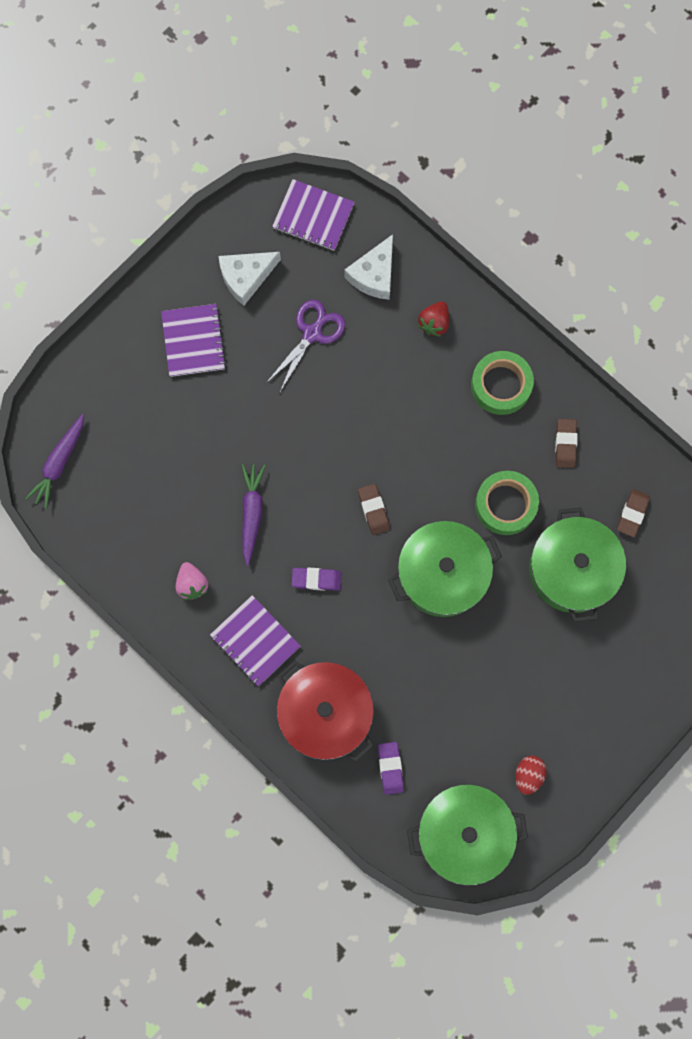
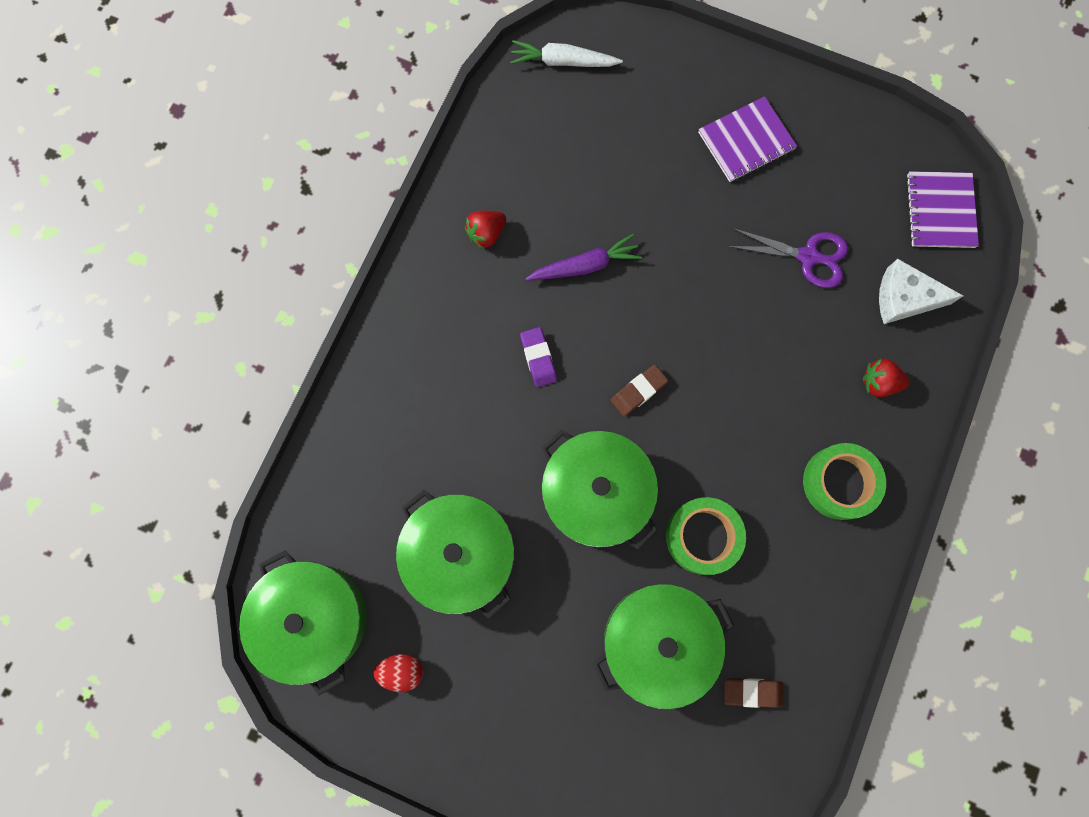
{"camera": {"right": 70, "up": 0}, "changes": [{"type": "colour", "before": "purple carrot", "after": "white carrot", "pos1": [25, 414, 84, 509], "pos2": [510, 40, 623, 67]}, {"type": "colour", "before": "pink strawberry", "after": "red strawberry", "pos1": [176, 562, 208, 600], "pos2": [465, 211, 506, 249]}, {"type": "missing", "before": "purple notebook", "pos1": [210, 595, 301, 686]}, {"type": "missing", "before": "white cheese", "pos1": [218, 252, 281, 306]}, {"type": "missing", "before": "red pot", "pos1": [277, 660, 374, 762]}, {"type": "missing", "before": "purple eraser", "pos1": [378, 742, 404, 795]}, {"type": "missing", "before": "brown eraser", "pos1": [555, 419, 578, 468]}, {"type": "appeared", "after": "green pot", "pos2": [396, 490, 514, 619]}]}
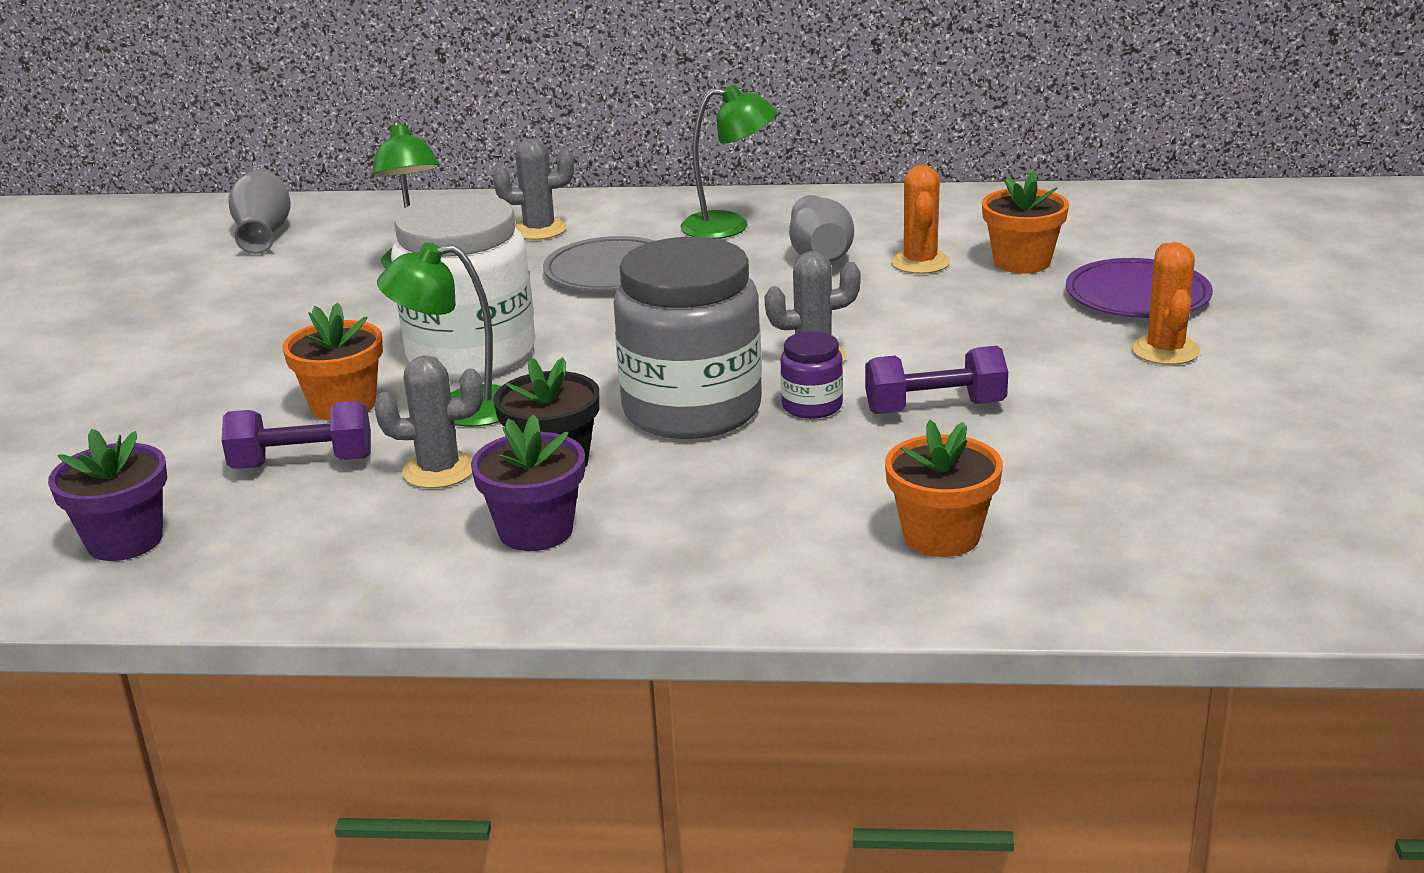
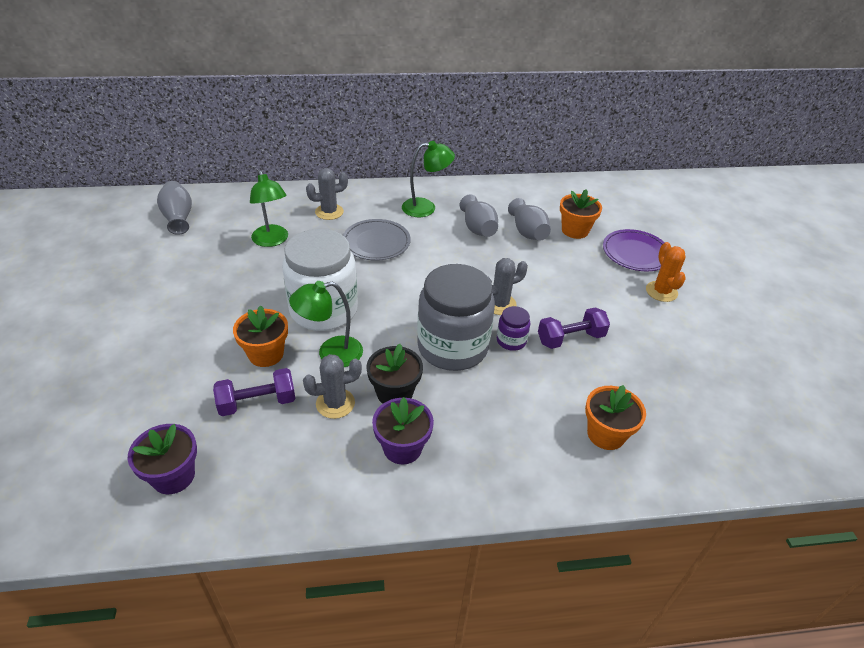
{"camera": {"right": -15, "up": 15}, "changes": [{"type": "exchanged", "before": "orange cactus", "after": "grey vase", "pos1": [891, 165, 950, 274], "pos2": [508, 198, 551, 240]}]}
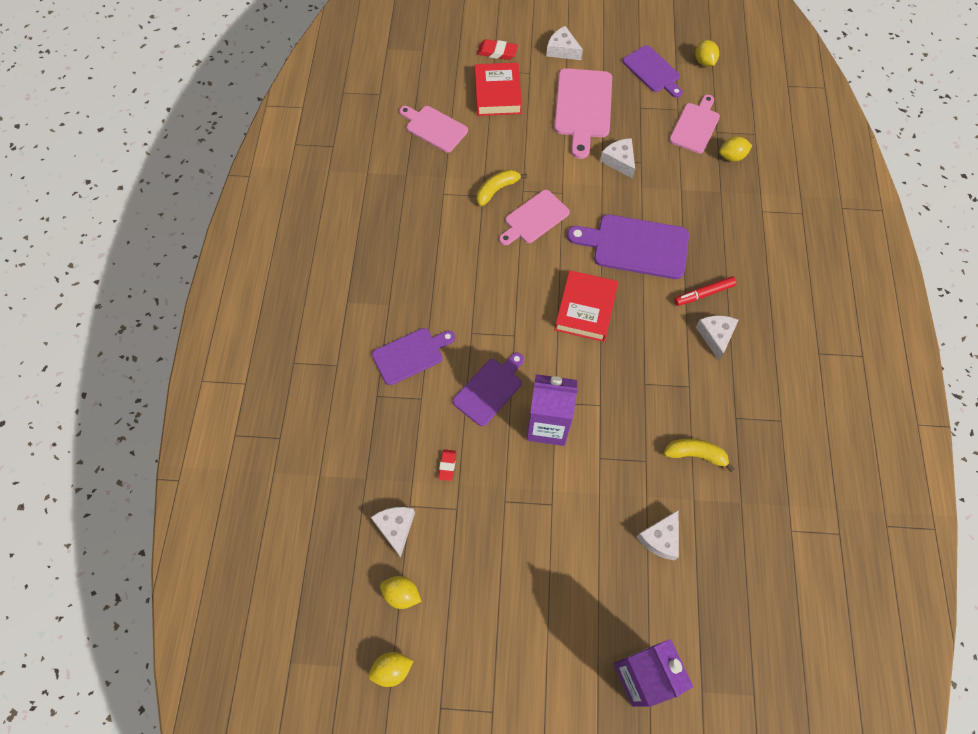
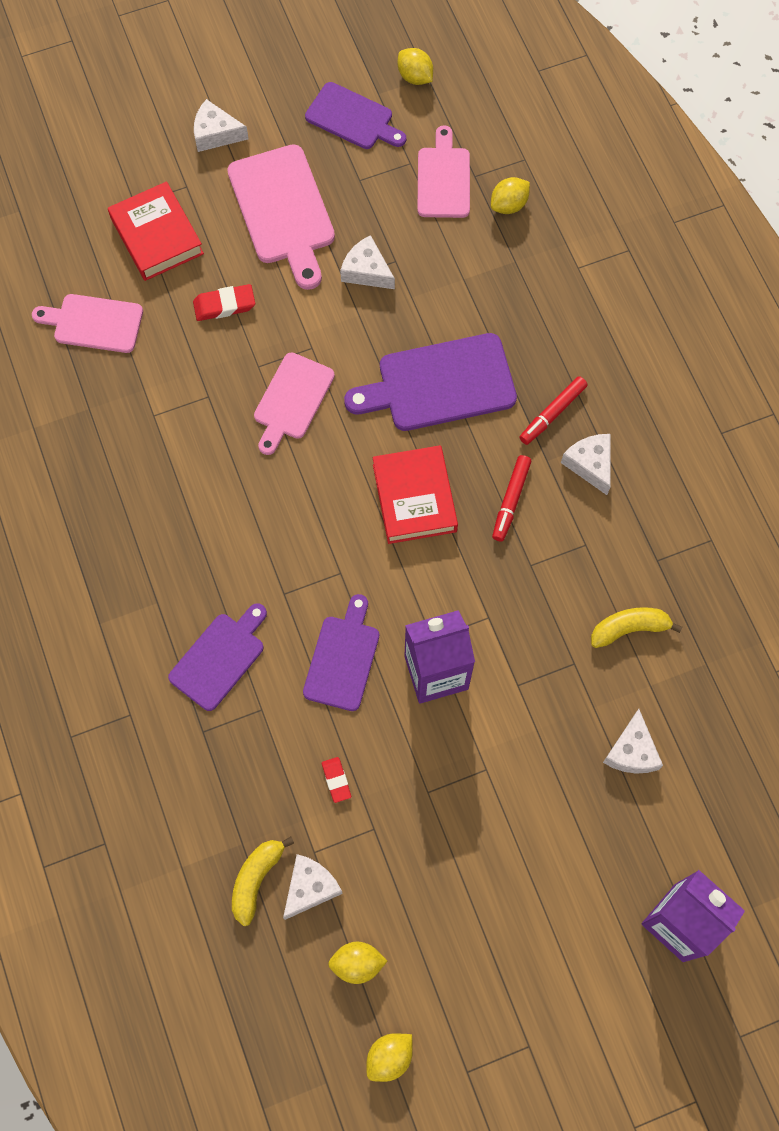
{"camera": {"right": -25, "up": 5}, "changes": [{"type": "spun", "before": "white cheese", "pos1": [371, 507, 415, 558], "pos2": [283, 854, 343, 920], "turn": 75}, {"type": "relocated", "before": "red eraser", "pos1": [477, 39, 518, 60], "pos2": [193, 284, 255, 321]}, {"type": "relocated", "before": "yellow banana", "pos1": [477, 169, 527, 206], "pos2": [232, 837, 294, 926]}, {"type": "appeared", "after": "red marker", "pos2": [492, 455, 531, 542]}]}
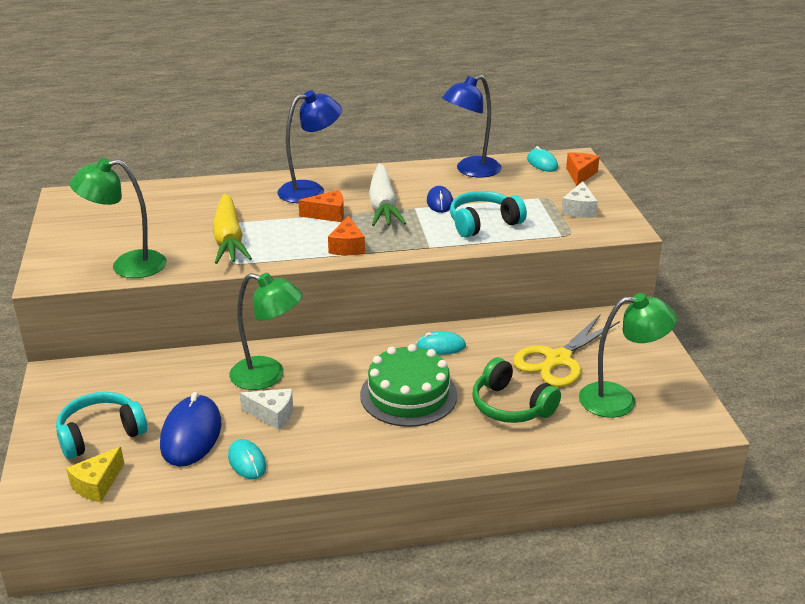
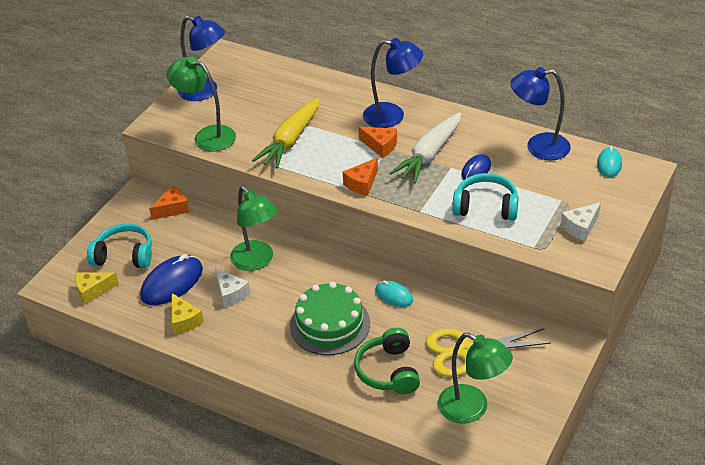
{"camera": {"right": 40, "up": 10}, "changes": [{"type": "exchanged", "before": "turquoise mouse", "after": "yellow cheese", "pos1": [228, 439, 266, 479], "pos2": [172, 293, 204, 335]}, {"type": "relocated", "before": "orange cheese", "pos1": [566, 152, 599, 186], "pos2": [149, 186, 189, 220]}, {"type": "appeared", "after": "blue lamp", "pos2": [178, 16, 225, 101]}]}
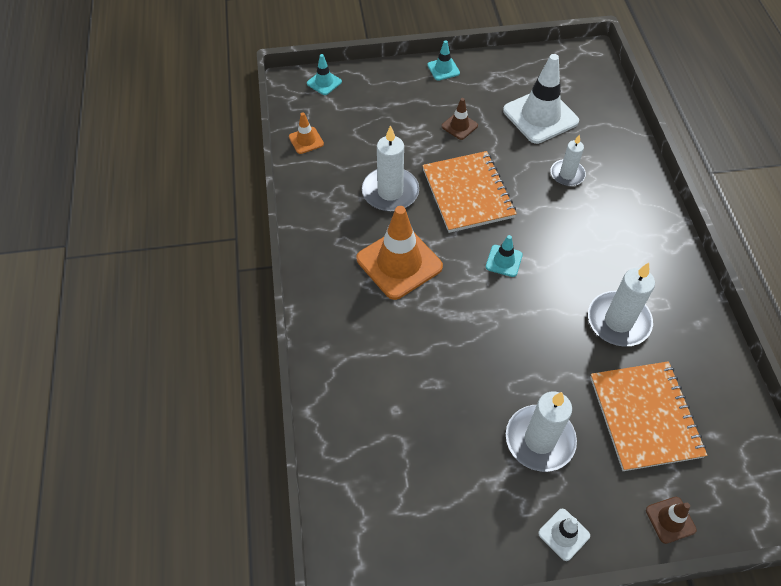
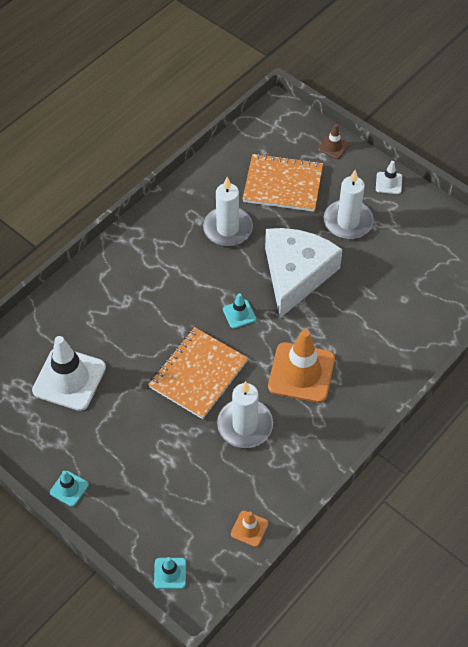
{"camera": {"right": -130, "up": 0}, "changes": [{"type": "missing", "before": "brown traffic cone", "pos1": [441, 98, 478, 140]}, {"type": "missing", "before": "white candle", "pos1": [550, 134, 586, 186]}, {"type": "spun", "before": "orange notebook", "pos1": [590, 361, 707, 471], "pos2": [243, 153, 323, 212], "turn": 60}, {"type": "appeared", "after": "white cheese", "pos2": [265, 228, 343, 318]}]}
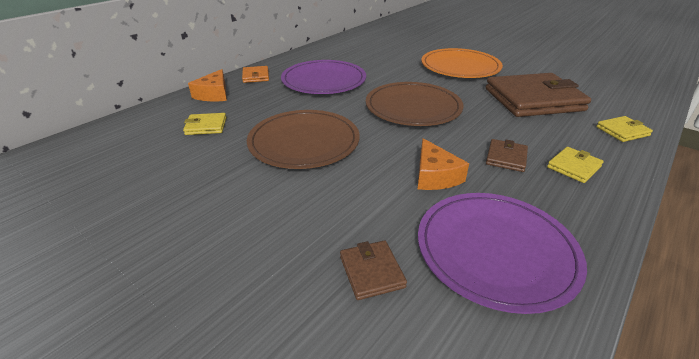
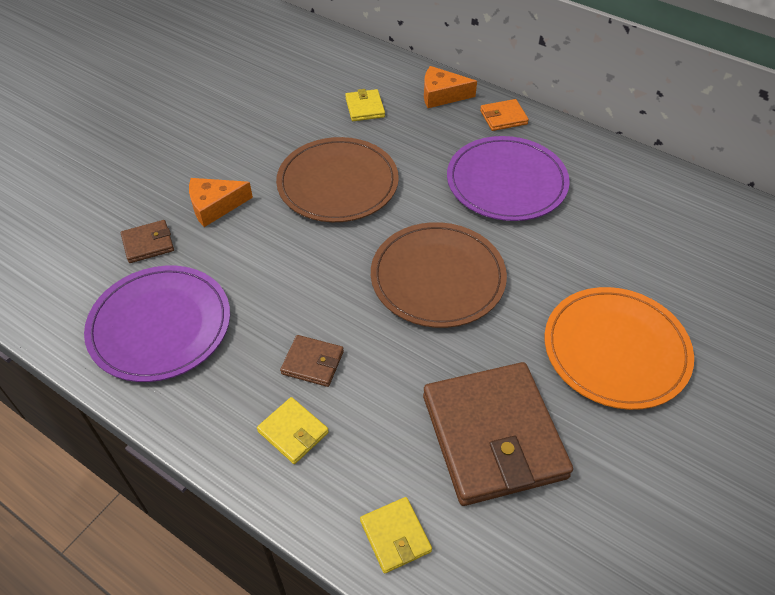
{"camera": {"right": 85, "up": 15}, "changes": [{"type": "relocated", "before": "orange cheese", "pos1": [418, 138, 469, 190], "pos2": [189, 178, 253, 227]}]}
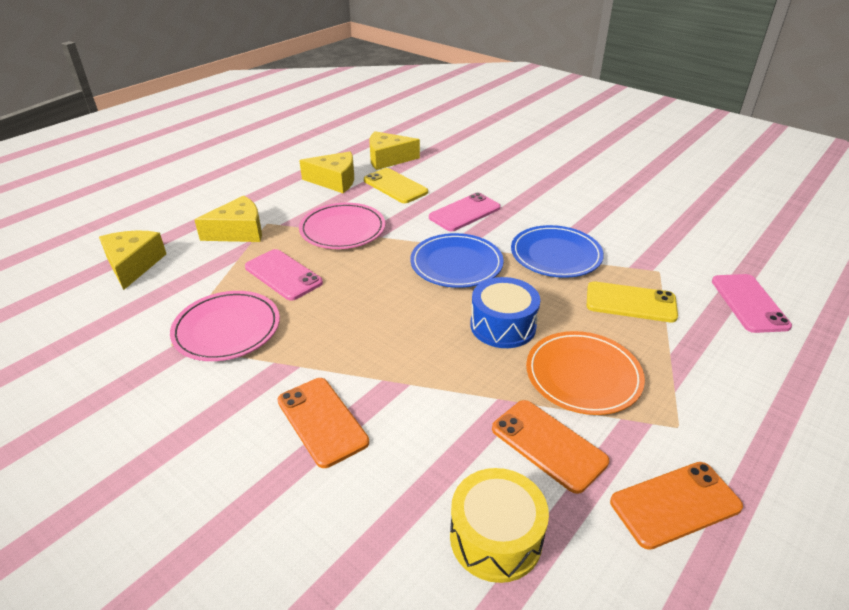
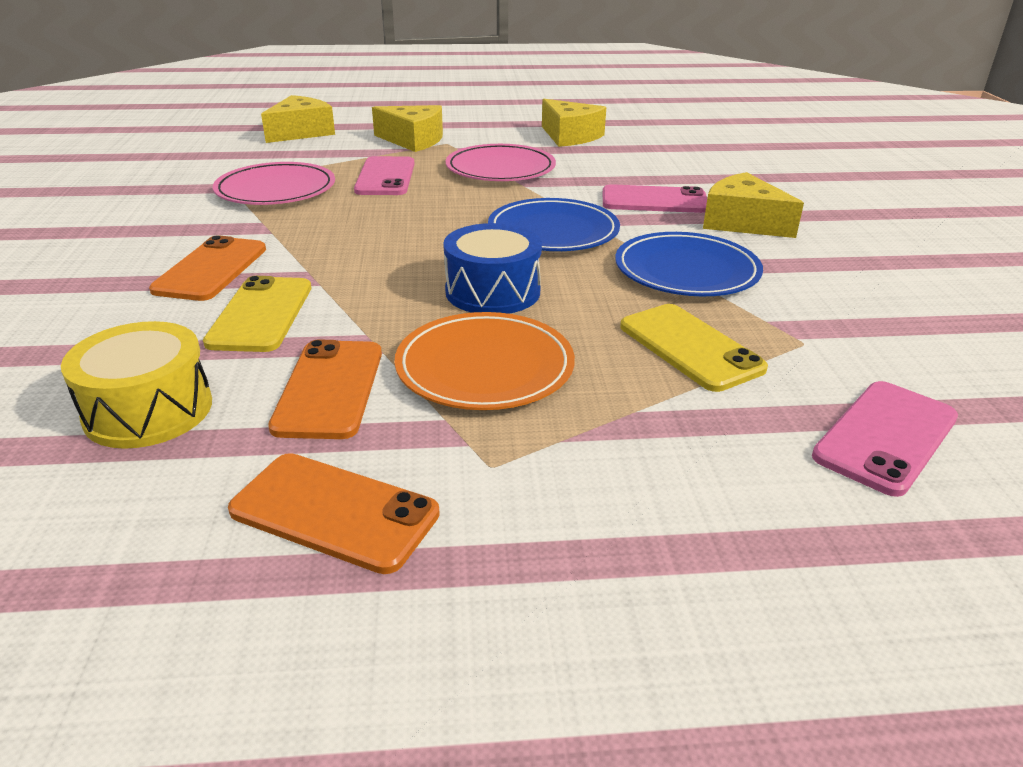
{"camera": {"right": 45, "up": -5}, "changes": [{"type": "relocated", "before": "yellow phone", "pos1": [364, 168, 428, 203], "pos2": [203, 276, 311, 352]}, {"type": "relocated", "before": "yellow cheese", "pos1": [369, 131, 420, 170], "pos2": [703, 172, 804, 238]}]}
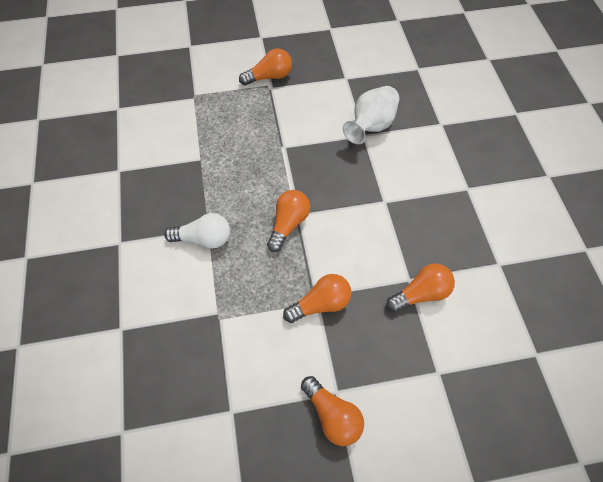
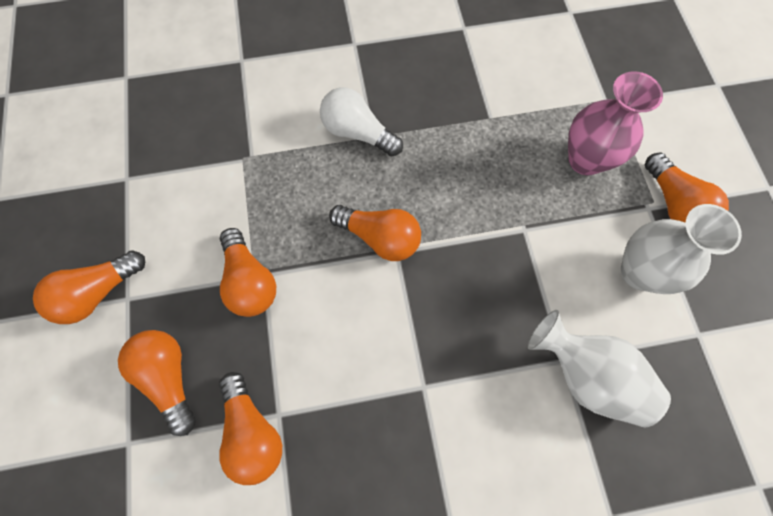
{"camera": {"right": 90, "up": 10}, "changes": [{"type": "spun", "before": "white light bulb", "pos1": [164, 213, 230, 248], "pos2": [320, 87, 403, 156], "turn": 120}, {"type": "appeared", "after": "orange light bulb", "pos2": [118, 330, 196, 436]}, {"type": "appeared", "after": "pink vase", "pos2": [568, 71, 663, 175]}, {"type": "appeared", "after": "white vase", "pos2": [621, 204, 742, 294]}]}
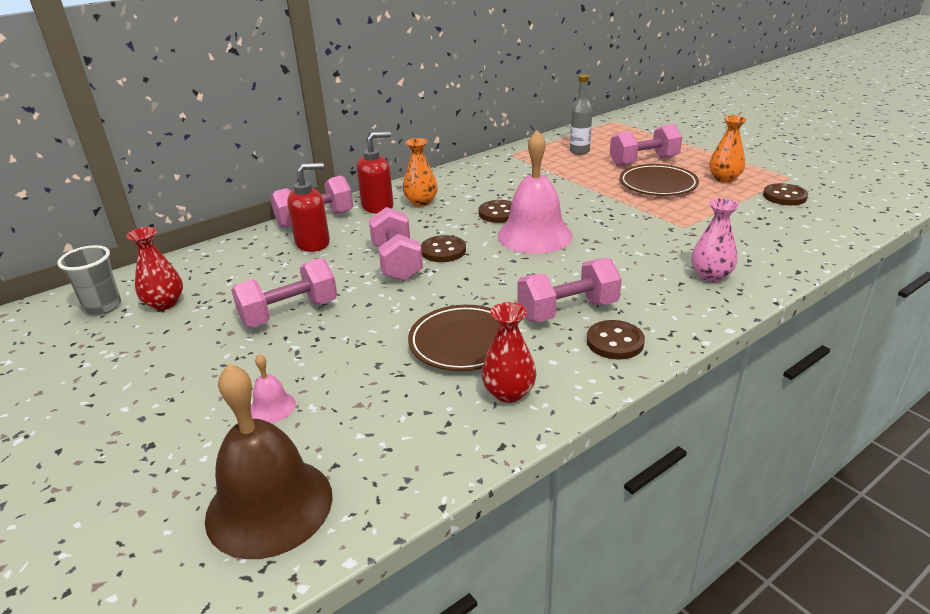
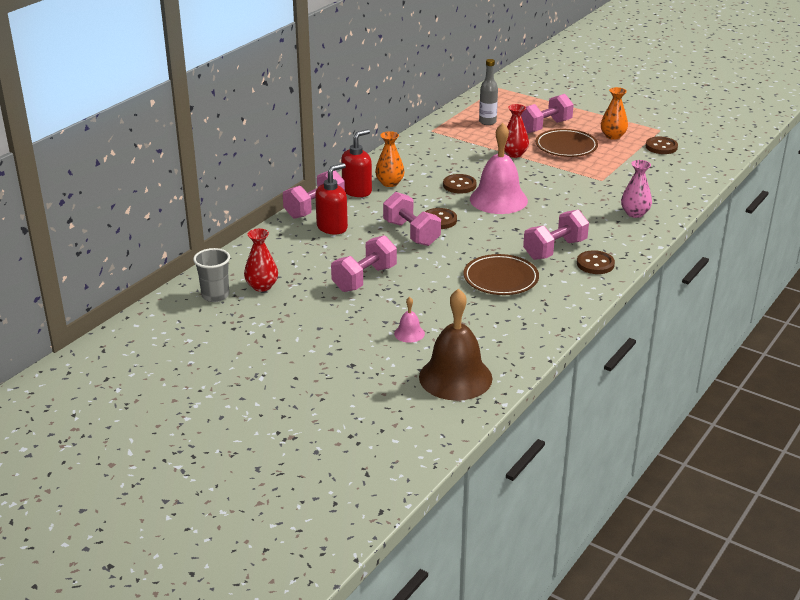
{"camera": {"right": -20, "up": 0}, "changes": [{"type": "relocated", "before": "red vase", "pos1": [481, 302, 536, 403], "pos2": [504, 104, 529, 158]}]}
